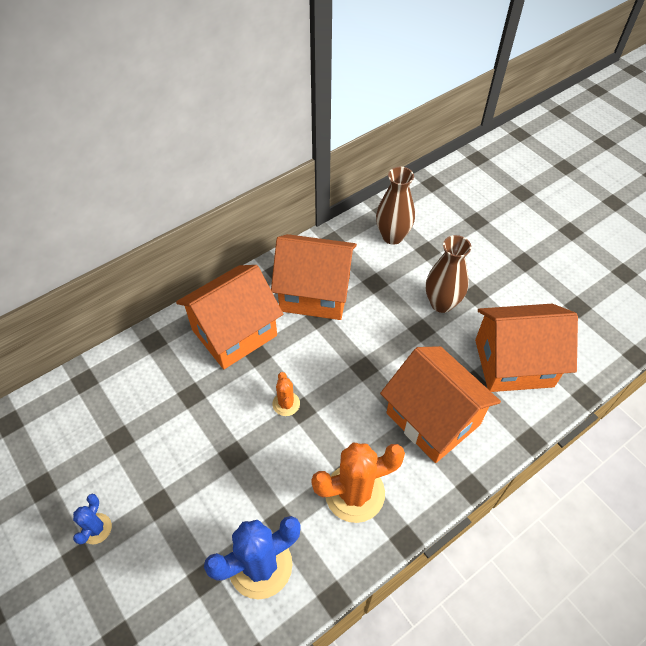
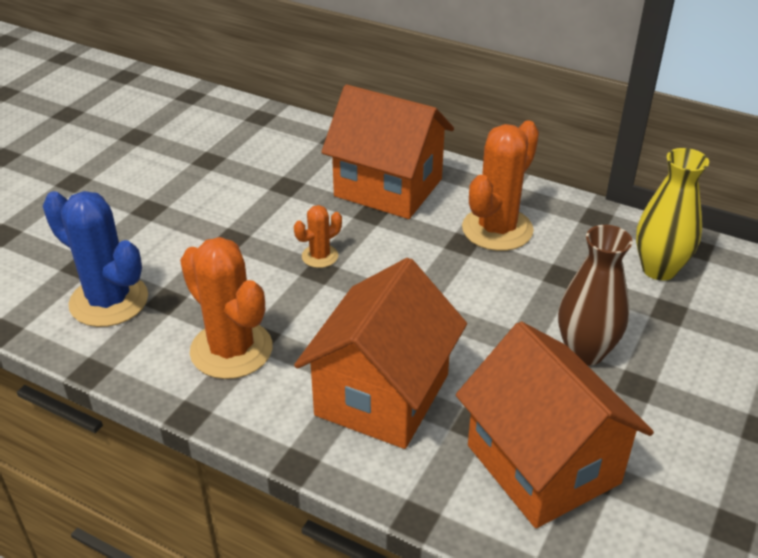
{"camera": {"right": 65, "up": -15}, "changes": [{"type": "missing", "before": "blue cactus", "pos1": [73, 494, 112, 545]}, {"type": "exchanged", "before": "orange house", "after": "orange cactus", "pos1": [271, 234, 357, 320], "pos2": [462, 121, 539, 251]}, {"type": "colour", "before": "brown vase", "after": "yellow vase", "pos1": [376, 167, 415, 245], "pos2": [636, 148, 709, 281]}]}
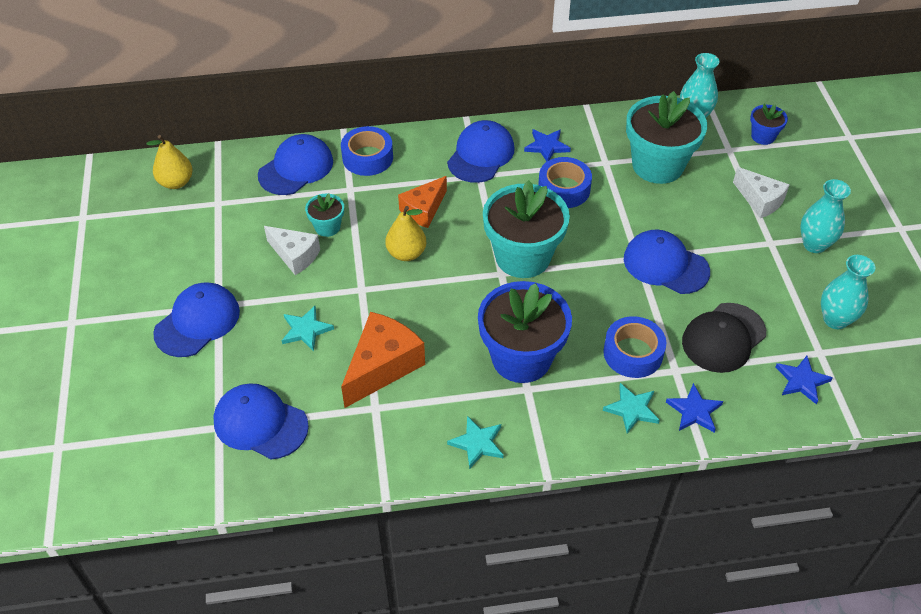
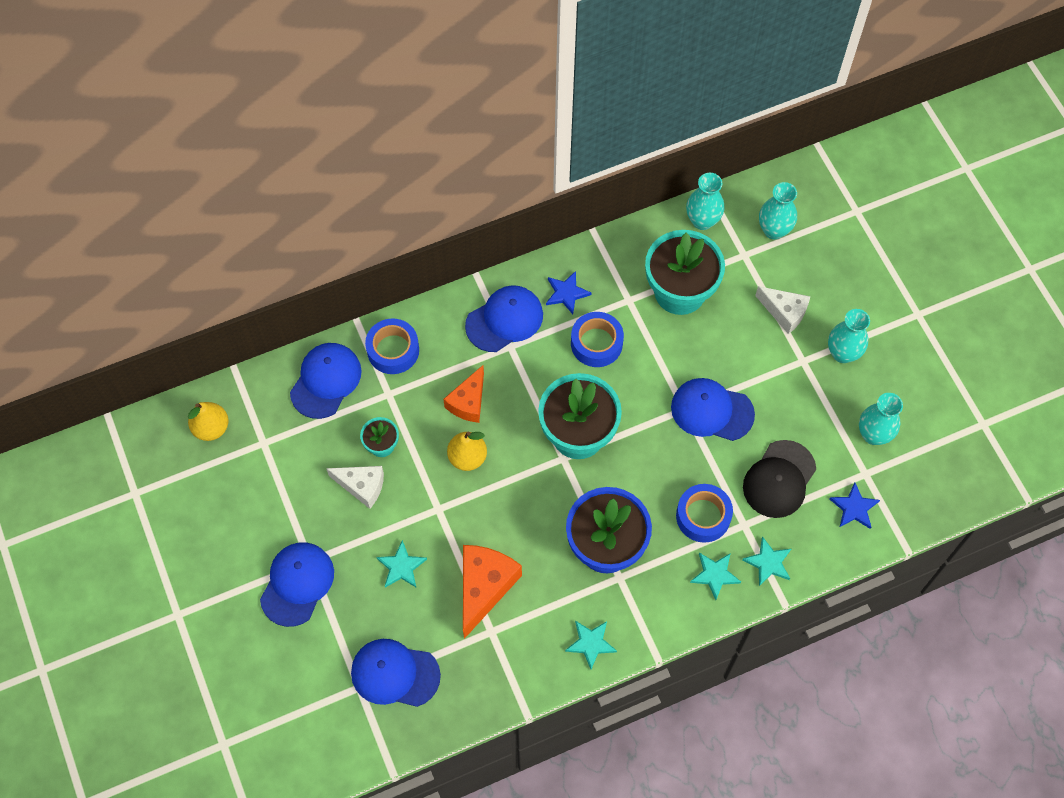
{"camera": {"right": -15, "up": 15}, "changes": [{"type": "spun", "before": "blue cap", "pos1": [447, 120, 514, 183], "pos2": [465, 285, 543, 352], "turn": 45}, {"type": "colour", "before": "blue star", "after": "turquoise star", "pos1": [666, 383, 723, 433], "pos2": [742, 536, 791, 586]}, {"type": "exchanged", "before": "blue flower pot", "after": "turquoise vase", "pos1": [750, 104, 788, 145], "pos2": [759, 182, 797, 240]}]}
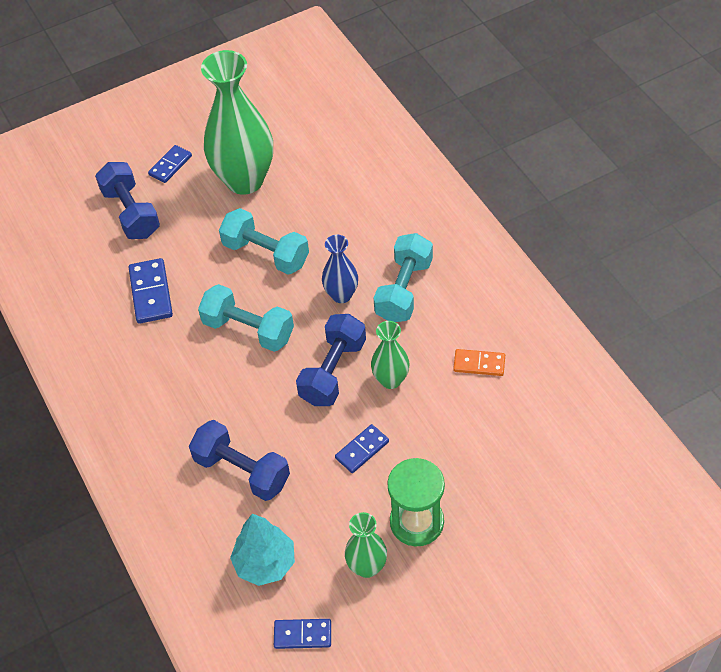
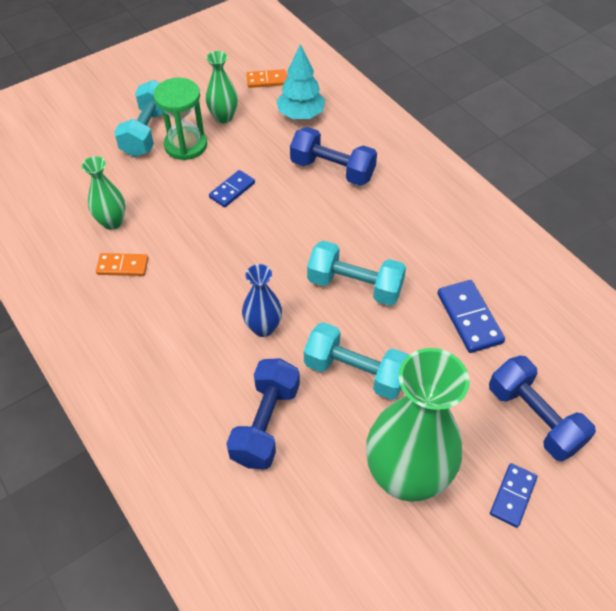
{"camera": {"right": 170, "up": 0}, "changes": [{"type": "colour", "before": "blue domino", "after": "orange domino", "pos1": [274, 619, 331, 649], "pos2": [246, 69, 287, 88]}, {"type": "relocated", "before": "blue dumbbell", "pos1": [296, 314, 366, 406], "pos2": [226, 358, 300, 469]}, {"type": "relocated", "before": "green vase", "pos1": [371, 321, 410, 389], "pos2": [82, 156, 126, 230]}, {"type": "relocated", "before": "turquoise dumbbell", "pos1": [374, 233, 433, 322], "pos2": [114, 80, 163, 157]}]}
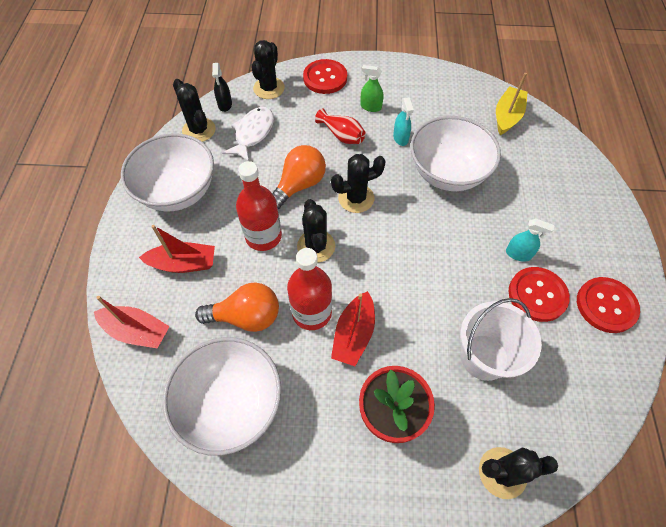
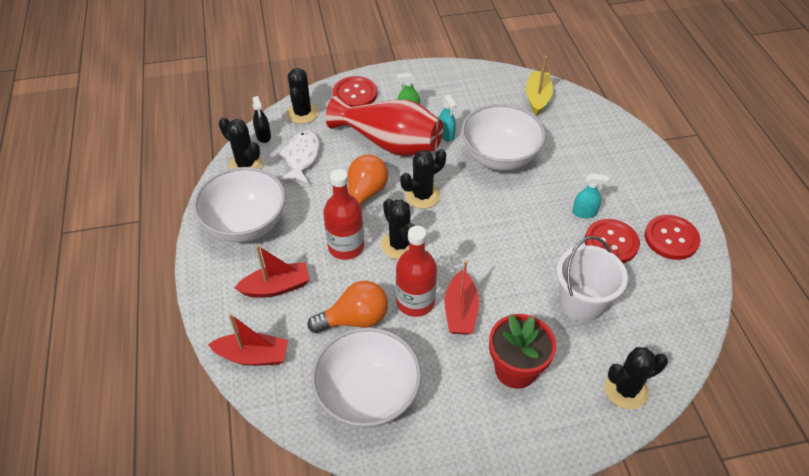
{"camera": {"right": -15, "up": -10}, "changes": [{"type": "size", "before": "red vase", "pos1": [315, 108, 366, 144], "pos2": [326, 96, 443, 156], "scale": 2.15}]}
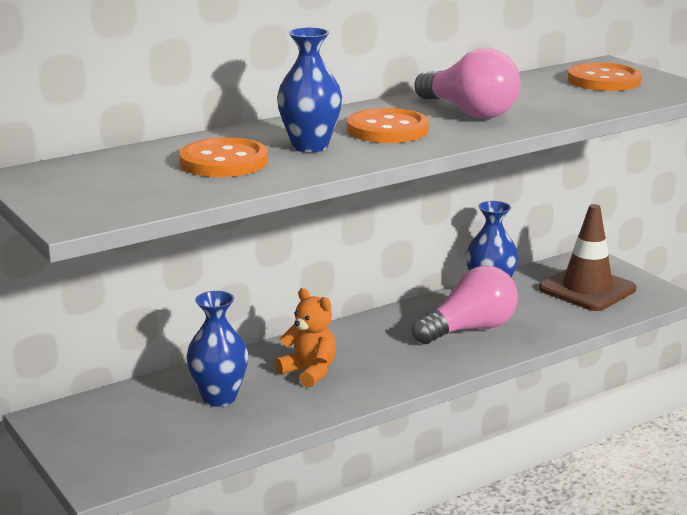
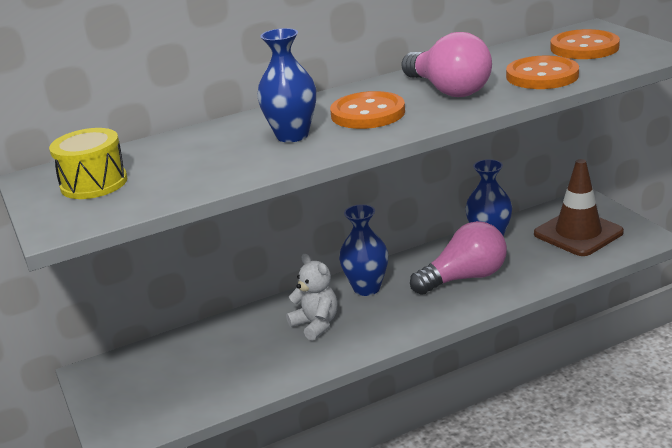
{"camera": {"right": 10, "up": 5}, "changes": [{"type": "relocated", "before": "orange button", "pos1": [179, 137, 268, 177], "pos2": [506, 56, 579, 89]}, {"type": "relocated", "before": "blue vase", "pos1": [186, 291, 248, 407], "pos2": [339, 204, 388, 296]}, {"type": "colour", "before": "orange teddy bear", "after": "white teddy bear", "pos1": [275, 288, 336, 387], "pos2": [286, 254, 338, 341]}, {"type": "appeared", "after": "yellow drum", "pos2": [49, 128, 128, 199]}]}
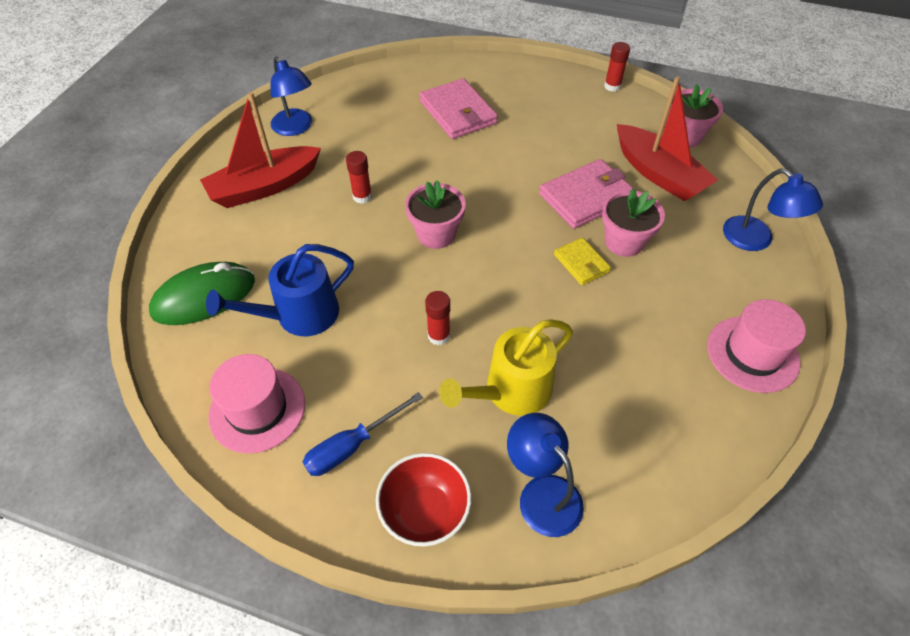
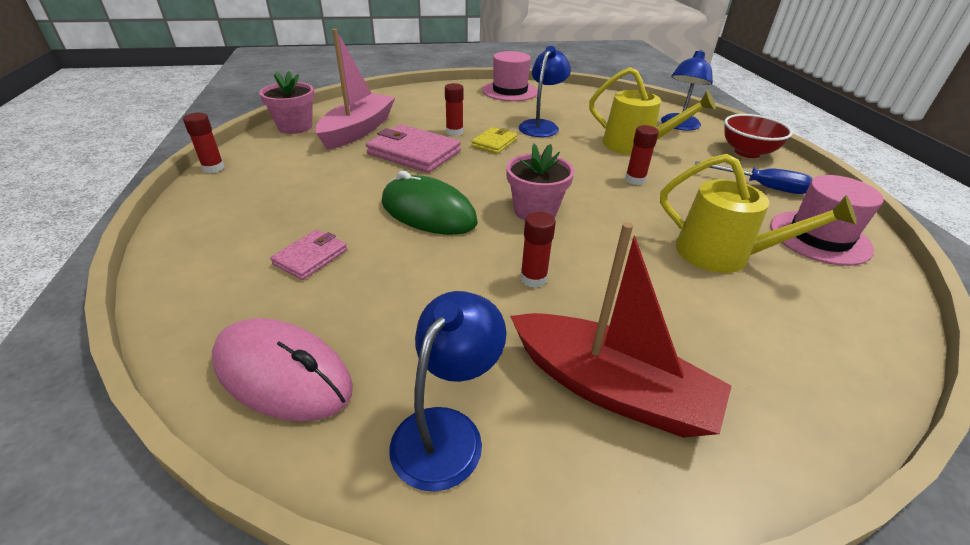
{"camera": {"right": -120, "up": -15}, "changes": [{"type": "relocated", "before": "green mouse", "pos1": [149, 262, 255, 325], "pos2": [382, 171, 478, 235]}, {"type": "colour", "before": "blue watering can", "after": "yellow watering can", "pos1": [206, 244, 354, 336], "pos2": [660, 154, 857, 273]}, {"type": "size", "before": "pink wallet", "pos1": [419, 78, 498, 139], "pos2": [270, 230, 347, 280], "scale": 0.56}, {"type": "exchanged", "before": "pink flower pot", "after": "red glue stick", "pos1": [602, 189, 665, 257], "pos2": [445, 83, 464, 136]}, {"type": "colour", "before": "red boat", "after": "pink boat", "pos1": [617, 76, 718, 201], "pos2": [315, 29, 395, 150]}, {"type": "relocated", "before": "blue lamp", "pos1": [723, 169, 823, 251], "pos2": [519, 46, 571, 137]}, {"type": "appeared", "after": "pink mouse", "pos2": [212, 318, 353, 422]}]}
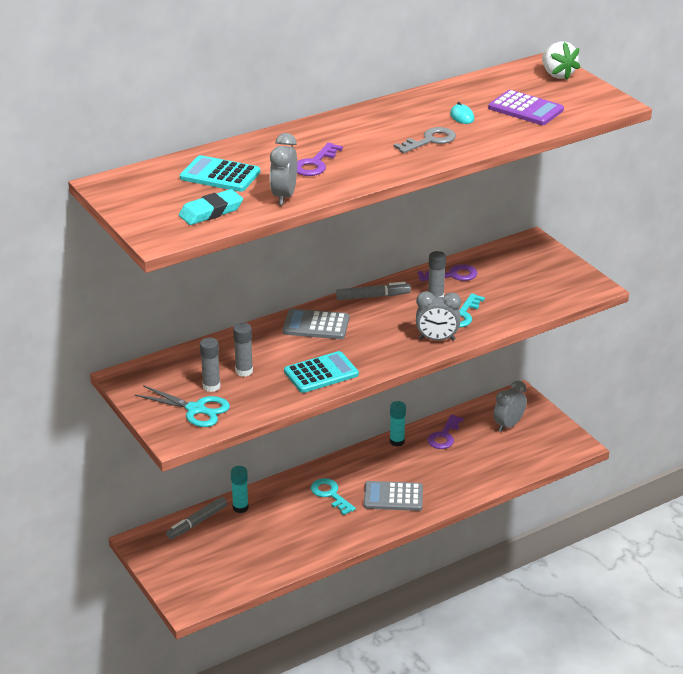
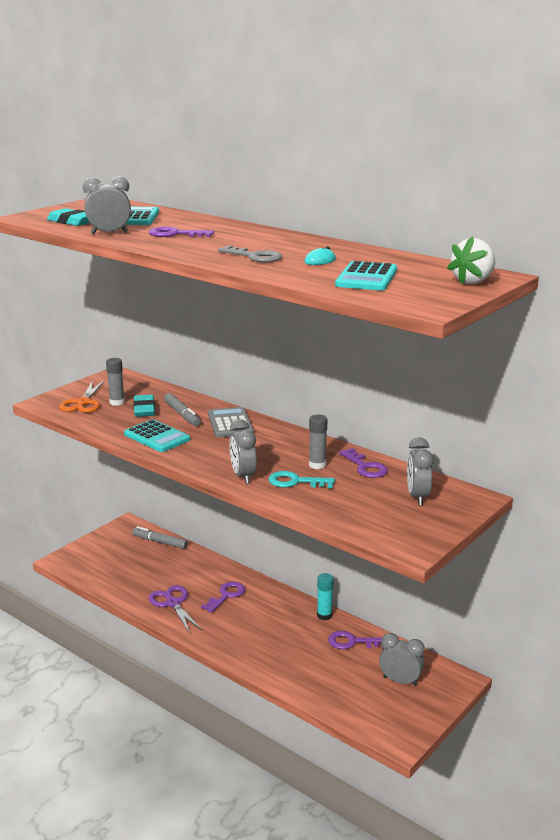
{"camera": {"right": 70, "up": -10}, "changes": [{"type": "colour", "before": "turquoise scissors", "after": "orange scissors", "pos1": [135, 385, 230, 427], "pos2": [59, 380, 105, 413]}, {"type": "missing", "before": "turquoise glue stick", "pos1": [231, 466, 249, 513]}, {"type": "exchanged", "before": "grey glue stick", "after": "turquoise eraser", "pos1": [233, 323, 253, 377], "pos2": [133, 394, 155, 417]}, {"type": "colour", "before": "turquoise key", "after": "purple key", "pos1": [311, 478, 356, 515], "pos2": [201, 582, 245, 613]}, {"type": "relocated", "before": "grey marker", "pos1": [336, 282, 411, 300], "pos2": [164, 393, 201, 426]}, {"type": "missing", "before": "grey calculator", "pos1": [364, 481, 423, 511]}, {"type": "colour", "before": "purple calculator", "after": "turquoise calculator", "pos1": [488, 90, 564, 125], "pos2": [335, 261, 397, 290]}, {"type": "appeared", "after": "purple scissors", "pos2": [149, 585, 202, 633]}, {"type": "appeared", "after": "grey clock", "pos2": [407, 437, 434, 505]}]}
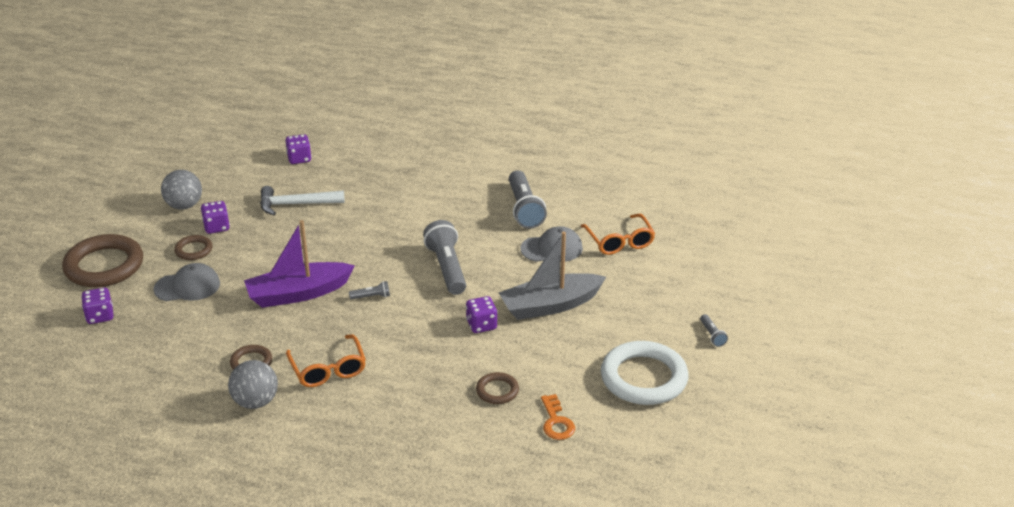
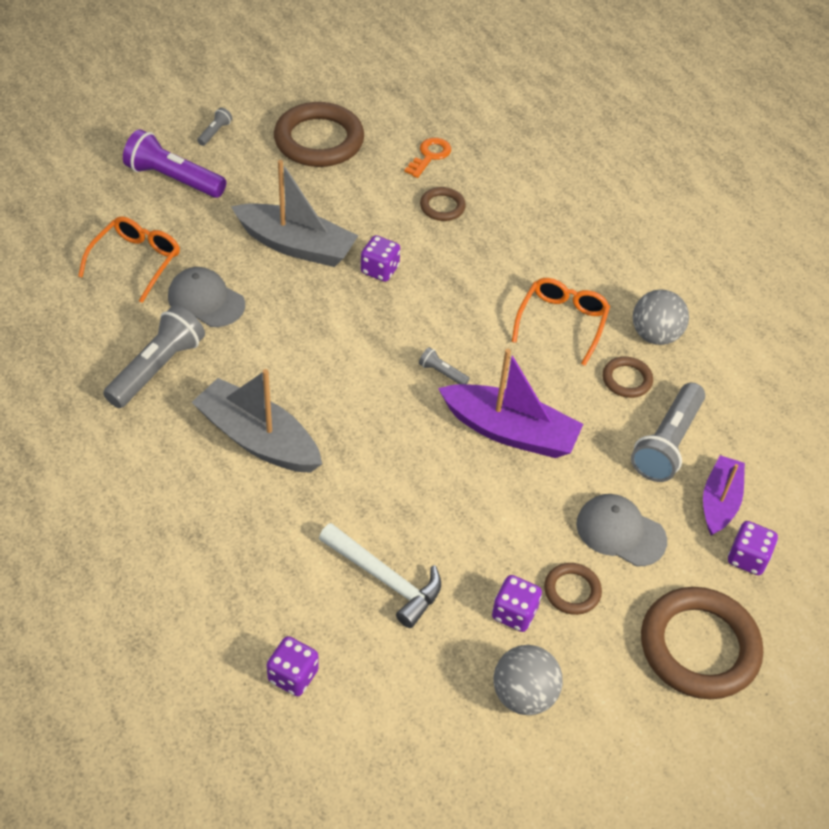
{"camera": {"right": -140, "up": 15}, "changes": [{"type": "relocated", "before": "grey flashlight", "pos1": [423, 220, 466, 295], "pos2": [631, 383, 705, 482]}, {"type": "colour", "before": "white ring", "after": "brown ring", "pos1": [601, 341, 689, 405], "pos2": [274, 102, 364, 167]}, {"type": "appeared", "after": "purple flashlight", "pos2": [123, 129, 226, 198]}, {"type": "appeared", "after": "grey boat", "pos2": [192, 369, 322, 473]}, {"type": "appeared", "after": "purple boat", "pos2": [703, 455, 745, 535]}]}
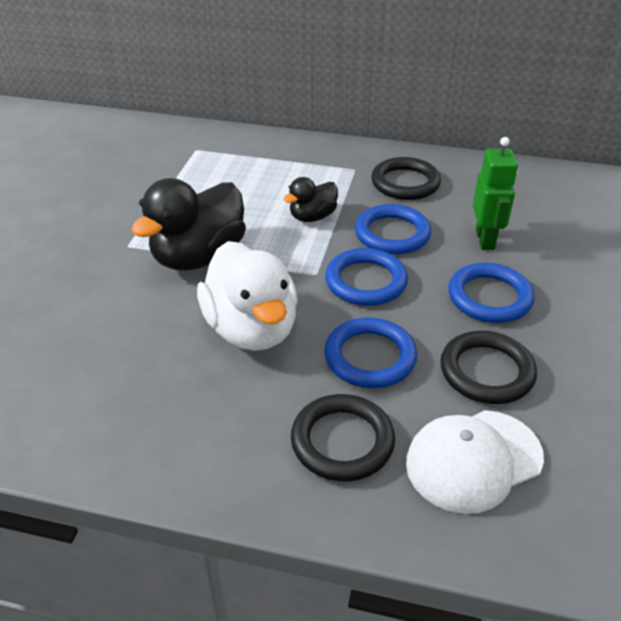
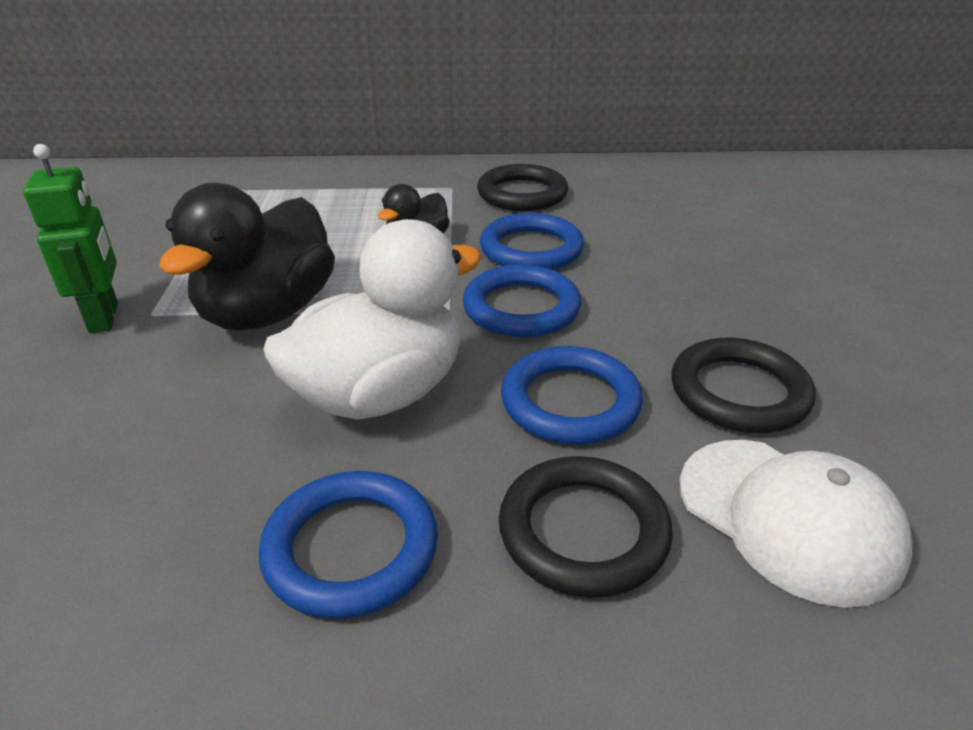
{"camera": {"right": -15, "up": -5}, "changes": [{"type": "spun", "before": "white duck", "pos1": [197, 241, 298, 351], "pos2": [263, 219, 482, 420], "turn": -90}, {"type": "spun", "before": "white cap", "pos1": [406, 410, 544, 514], "pos2": [680, 440, 912, 608], "turn": -90}, {"type": "relocated", "before": "blue ring", "pos1": [448, 263, 535, 323], "pos2": [258, 471, 438, 619]}, {"type": "relocated", "before": "green robot", "pos1": [473, 137, 518, 250], "pos2": [23, 144, 118, 333]}]}
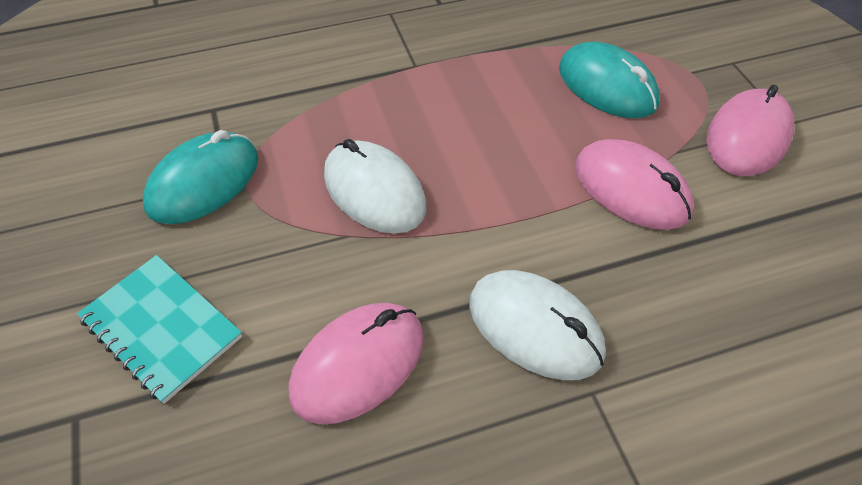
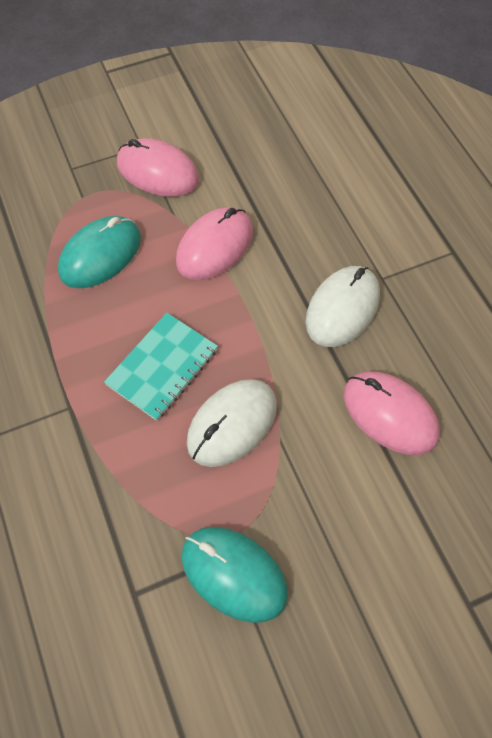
{"camera": {"right": -95, "up": 10}, "changes": [{"type": "relocated", "before": "turquoise notebook", "pos1": [77, 255, 242, 404], "pos2": [104, 313, 218, 421]}]}
